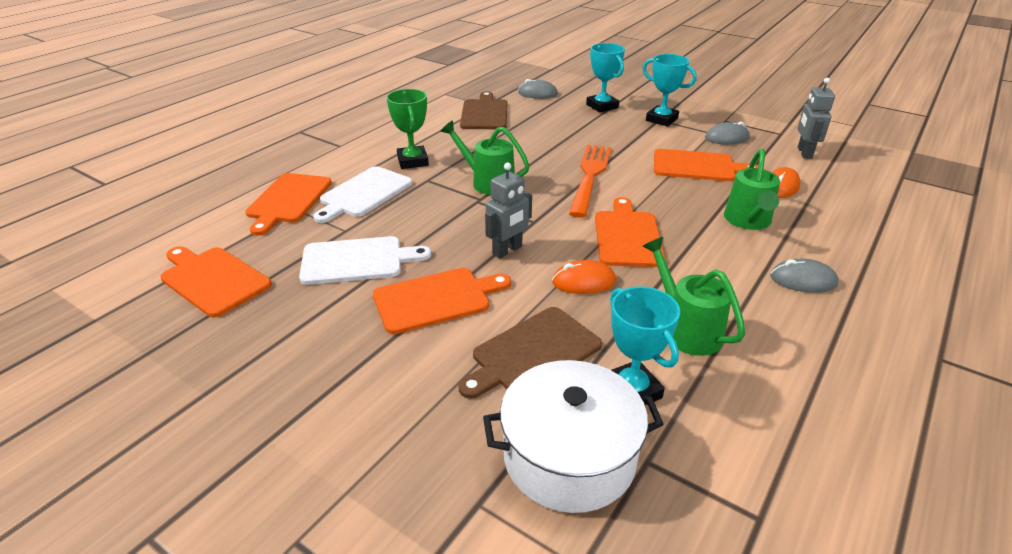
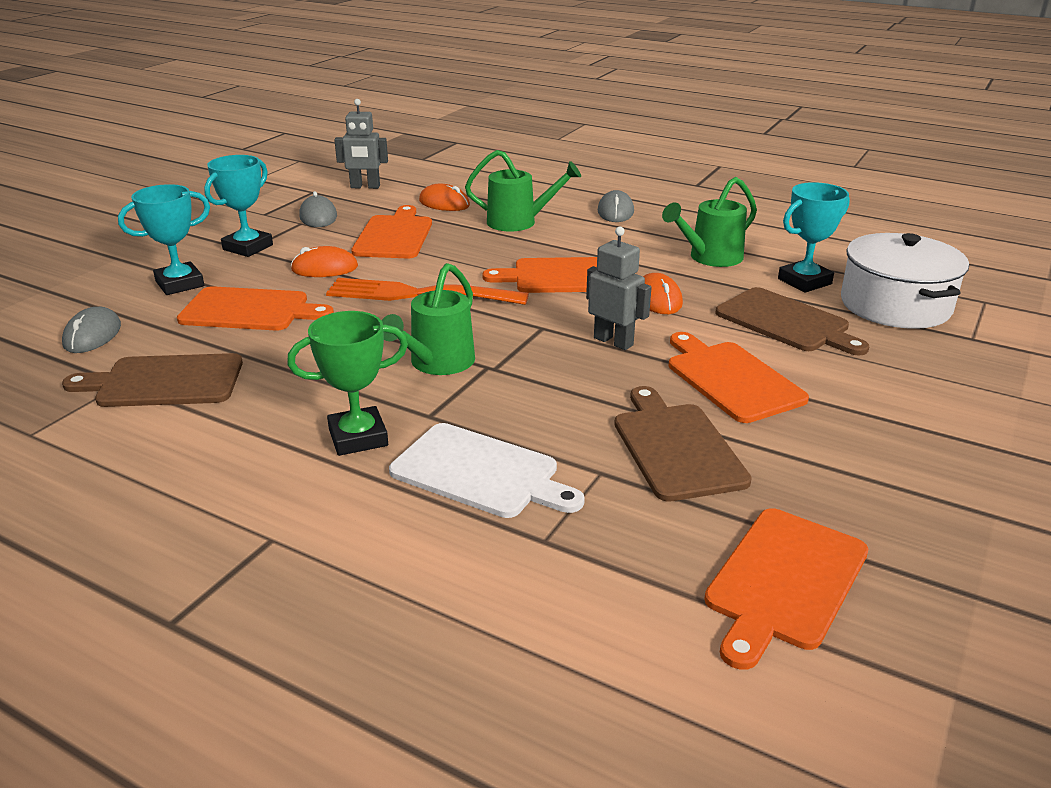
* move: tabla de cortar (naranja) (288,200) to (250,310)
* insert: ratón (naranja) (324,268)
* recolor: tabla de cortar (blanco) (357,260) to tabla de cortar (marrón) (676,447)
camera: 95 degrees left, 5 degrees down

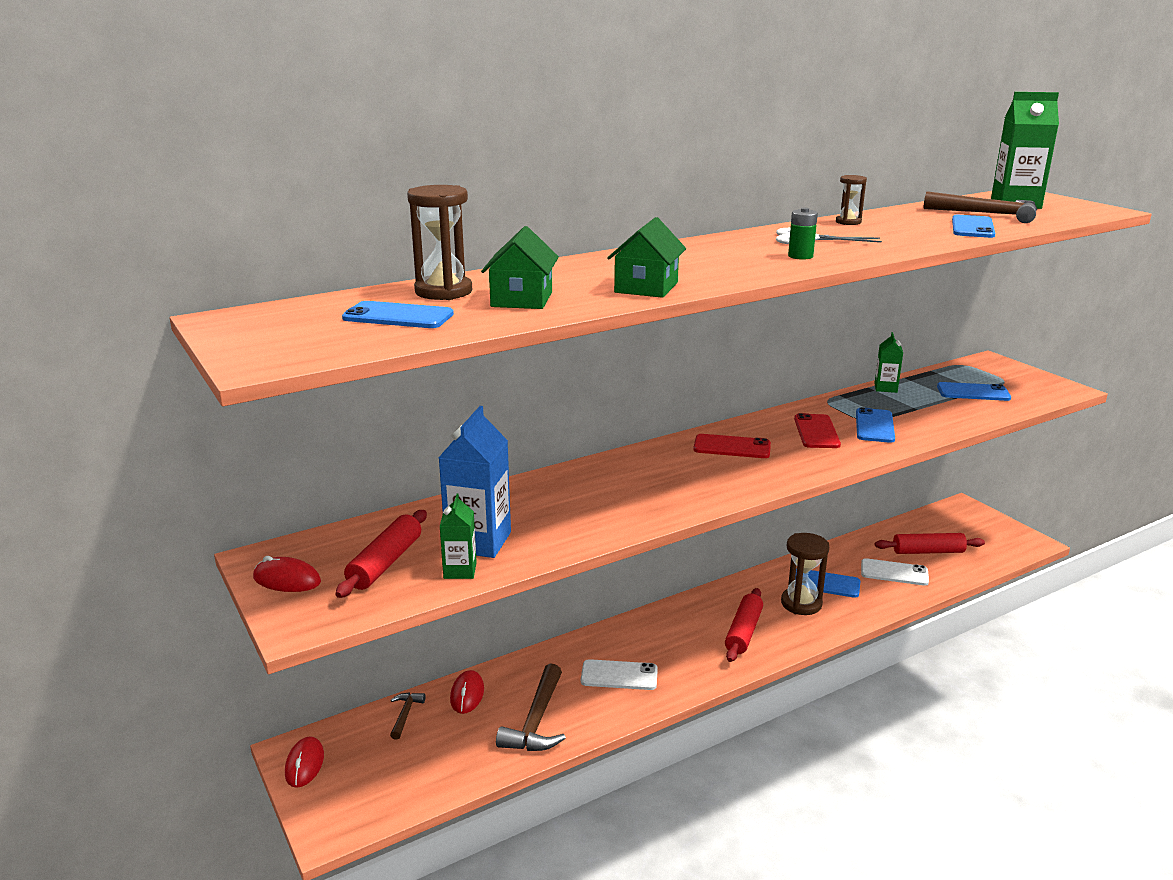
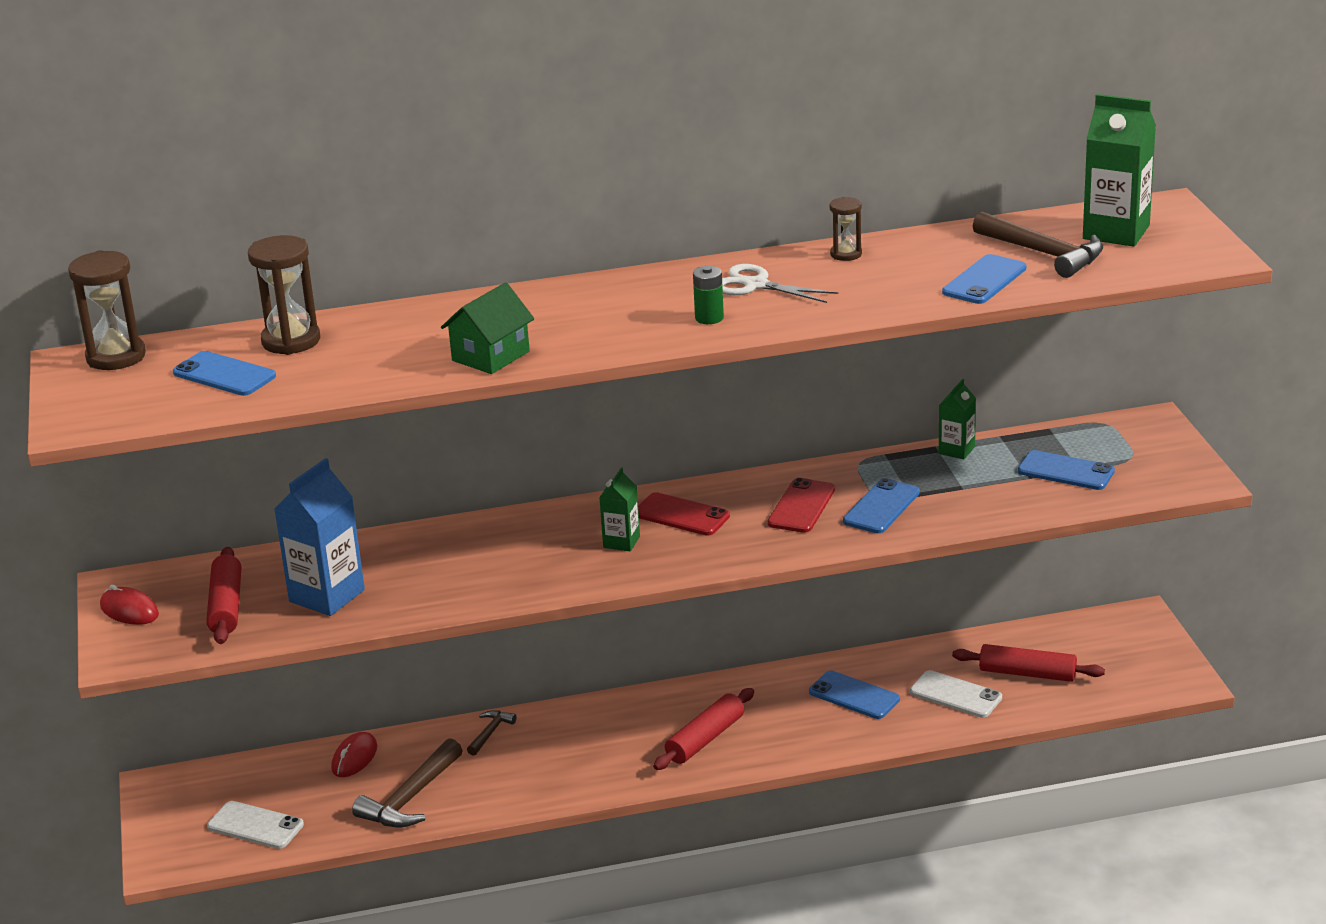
* move: reloj de arena (marrón) (801,604) to (116,357)
* rotate: rodillo (rojo) (385,563) = (226,606) 45 degrees counterclockwise
* move: móvil (blanco) (619,675) to (255,826)
* move: martillo (marrón) (405,714) to (490,733)
* move: cartón de leche (verde) (460,570) to (621,542)
* delete: ratón (rojo) (304,764)
* delete: casa (verde) (521,299)
camera: 20 degrees right, 5 degrees up

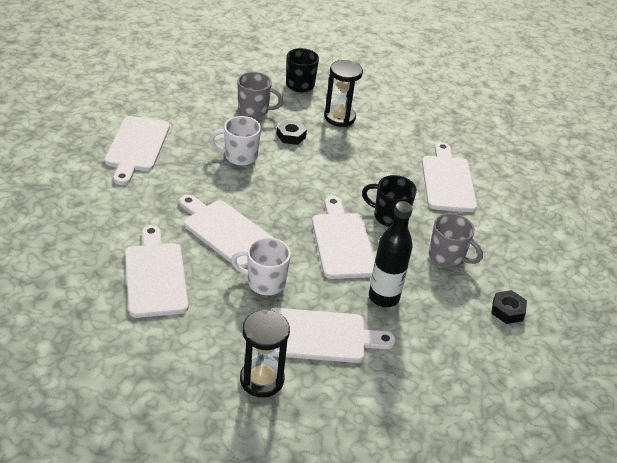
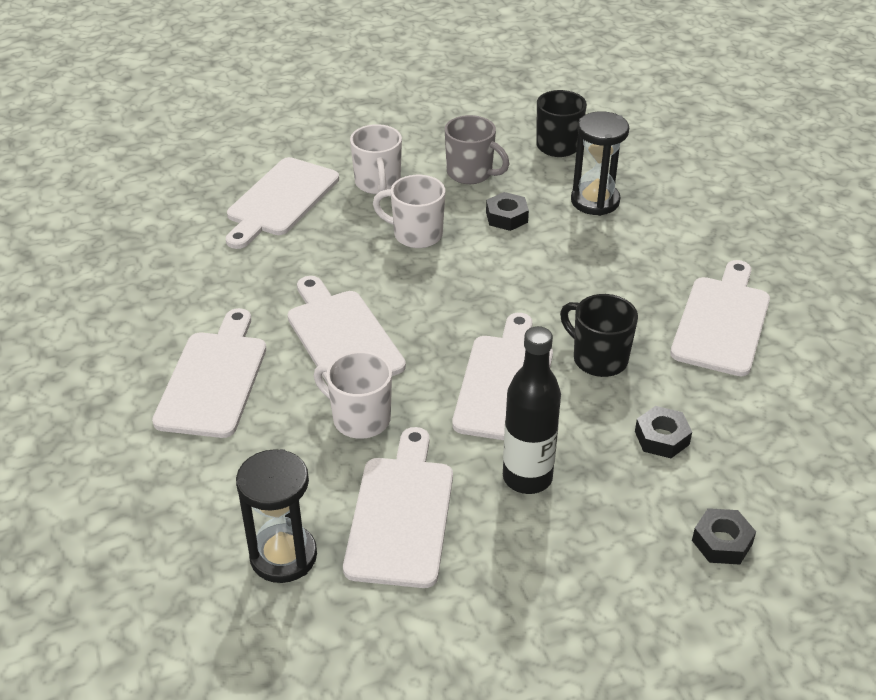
* rotate: tabla de cortar (blanco) (321,336) = (401,514) 105 degrees counterclockwise
* insert: taza (blanco) (378,183)
* replace: taza (gris) (447,257) to tuerca (negro) (662,438)
camera: 25 degrees right, 0 degrees up

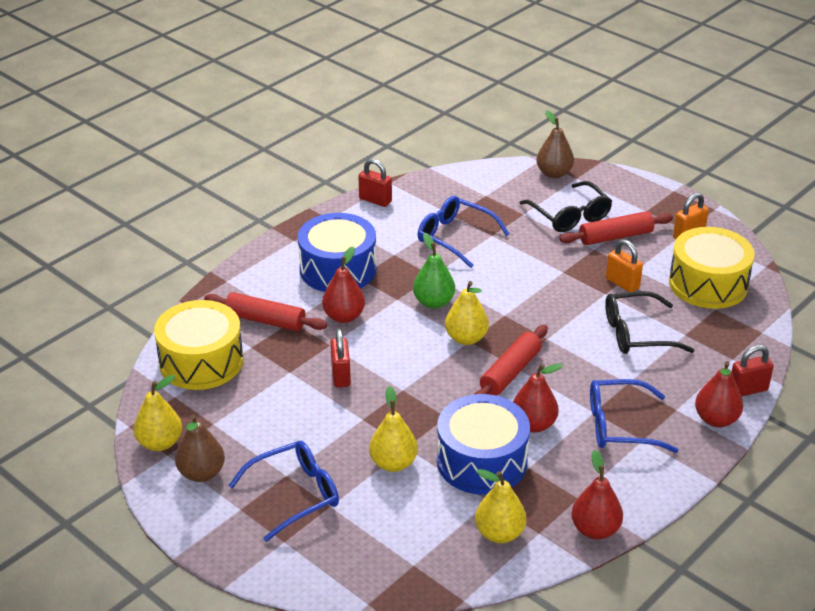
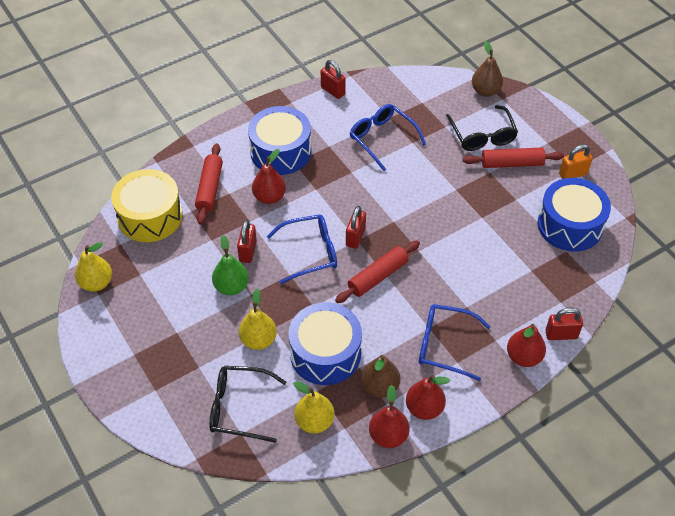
* rotate: rodillo (rojo) (265,320) = (209,188) 60 degrees clockwise
* move: gafas (negro) (637,333) to (239,407)
* move: pera (verde) (433,302) to (231,286)
* move: gafas (azul) (295,495) to (310,252)
* replace: pera (amarillo) (466,338) to candado (rojo) (355,237)
* move: pera (marrón) (201,473) to (380,387)
* move: pera (rojo) (533,424) to (424,408)
* recolor: tambor (amarillo) (708,284) to tambor (azul) (570,225)
* delete: candado (naranja) (622,283)
camera: 15 degrees right, 15 degrees up

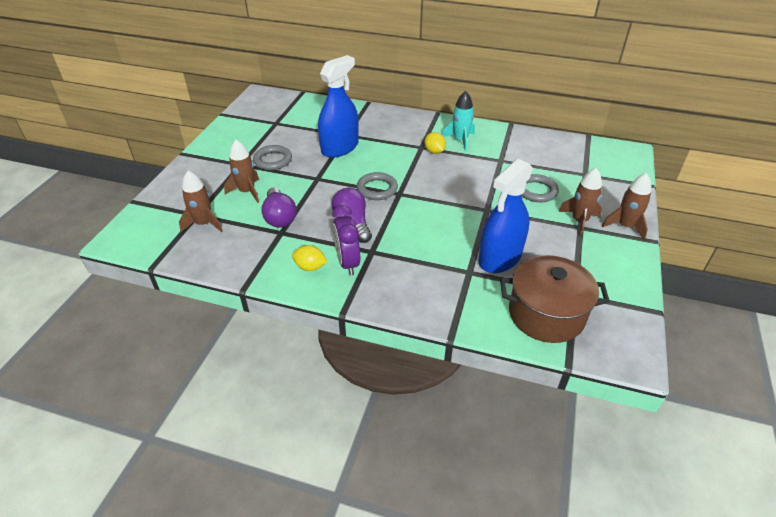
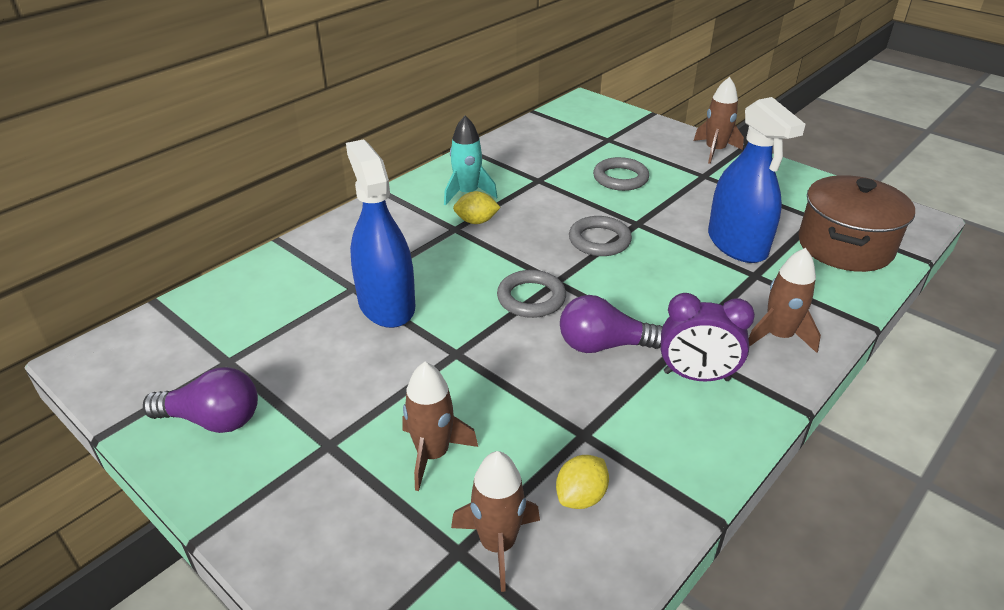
* move: bombilla (morado) (279,217) to (213,420)
* move: limón (amarillo) (310,267) to (581,496)
* move: anillo (gris) (273,160) to (599,240)
* move: cohete (marrón) (579,221) to (778,336)
camera: 65 degrees left, 5 degrees down

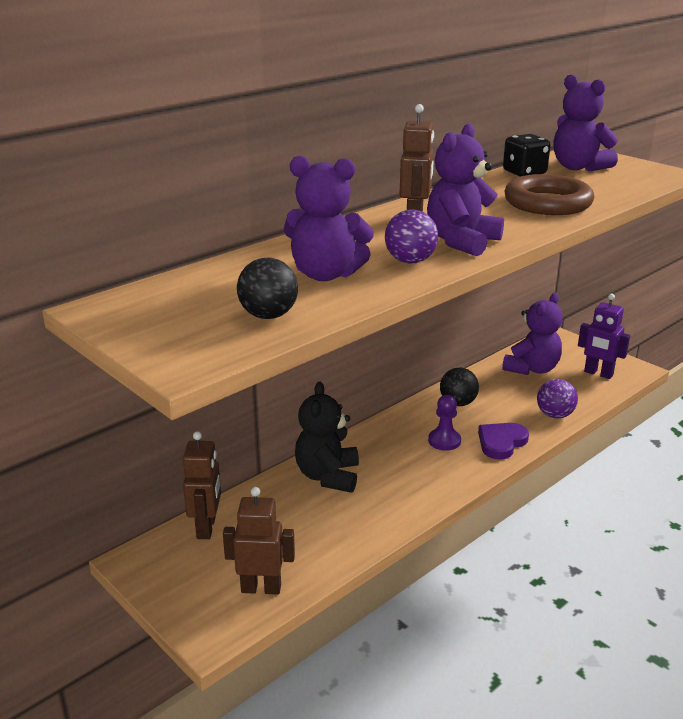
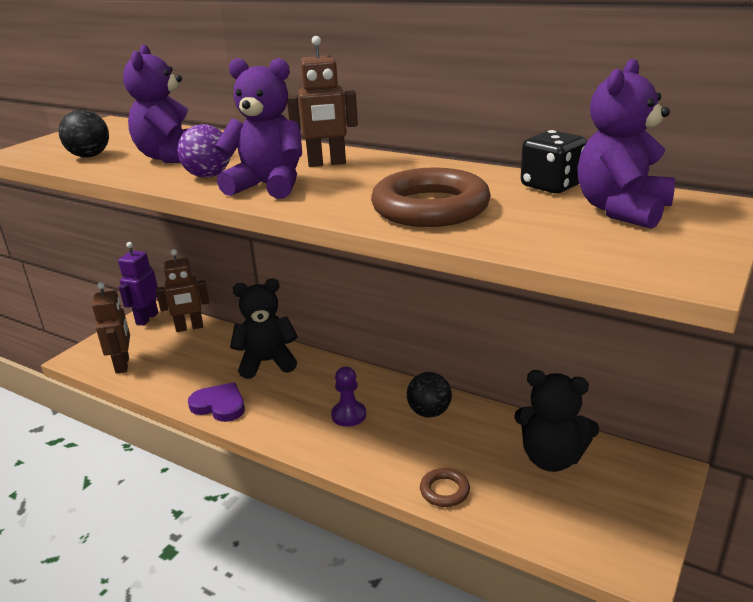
* move: robot (morado) (598,373) to (147,318)
* move: corazón (morado) (501,442) to (219,405)
* replace: pelota (morado) (555,415) to anillo (marrón) (444,491)
* recolor: osito (morado) (532,369) to osito (negro) (551,458)
camera: 75 degrees right, 0 degrees up

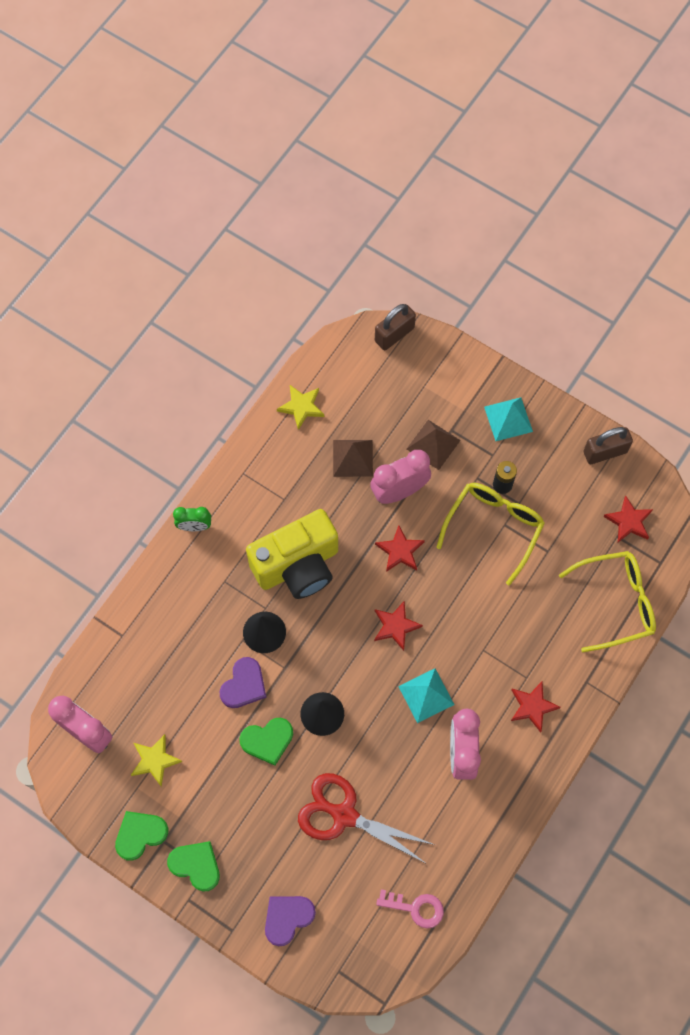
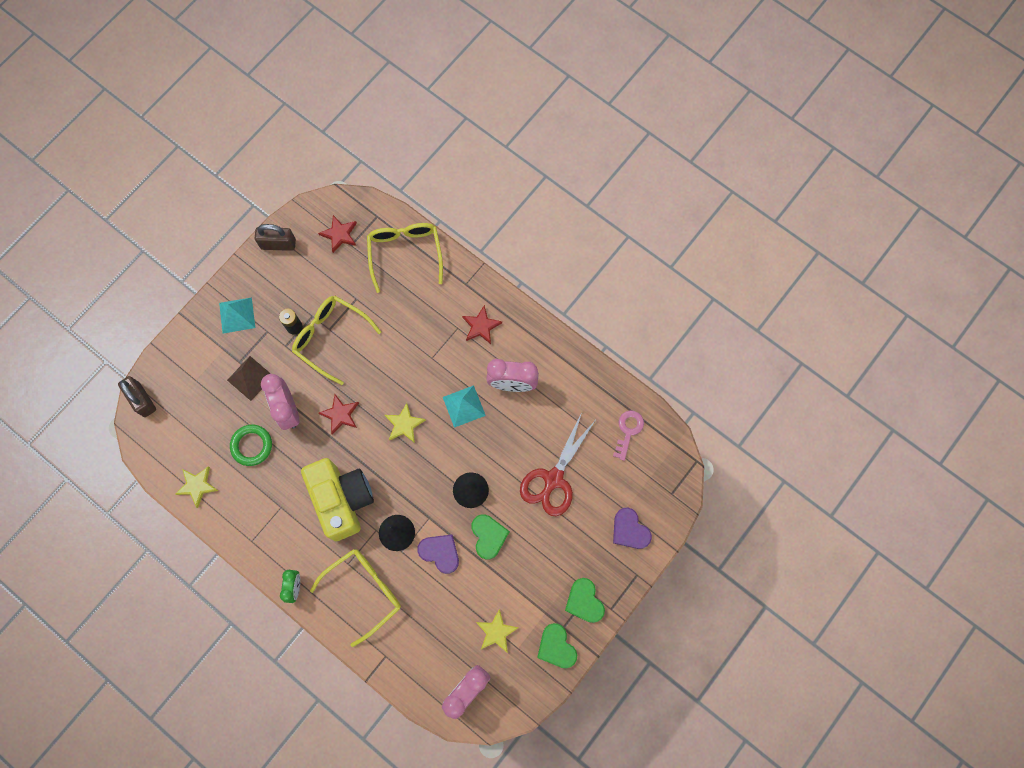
* replace: pirámide (marrón) (353,458) to anillo (verde) (252,446)
* rotate: candado (marrón) (605,452) = (278,244) 75 degrees counterclockwise
* insert: gafas (amarillo) (364,592)
* recolor: estrella (rojo) (395,626) to estrella (amarillo) (404,424)
* rotate: corazón (verde) (196,865) = (584,601) 60 degrees counterclockwise
camera: 85 degrees left, 5 degrees up

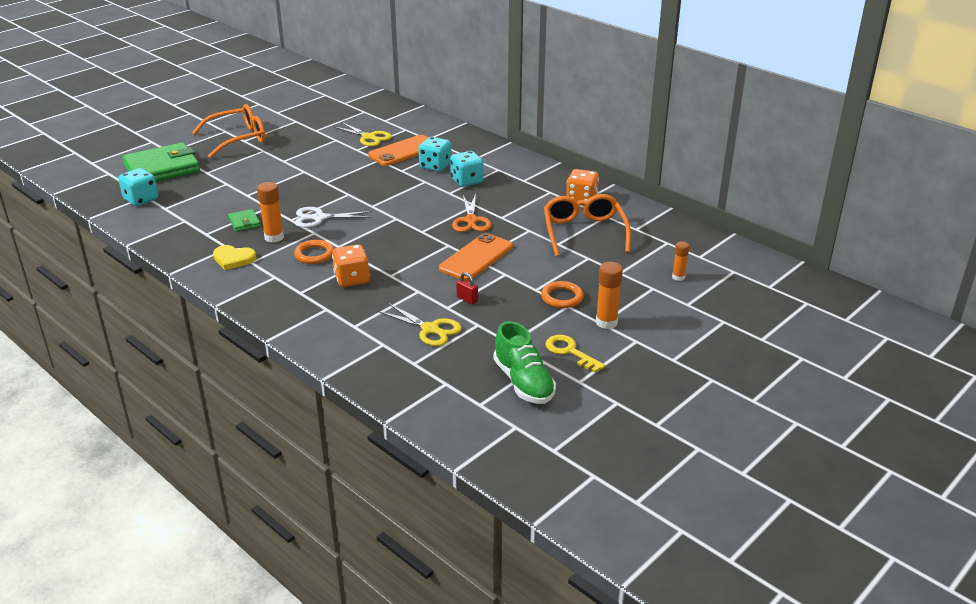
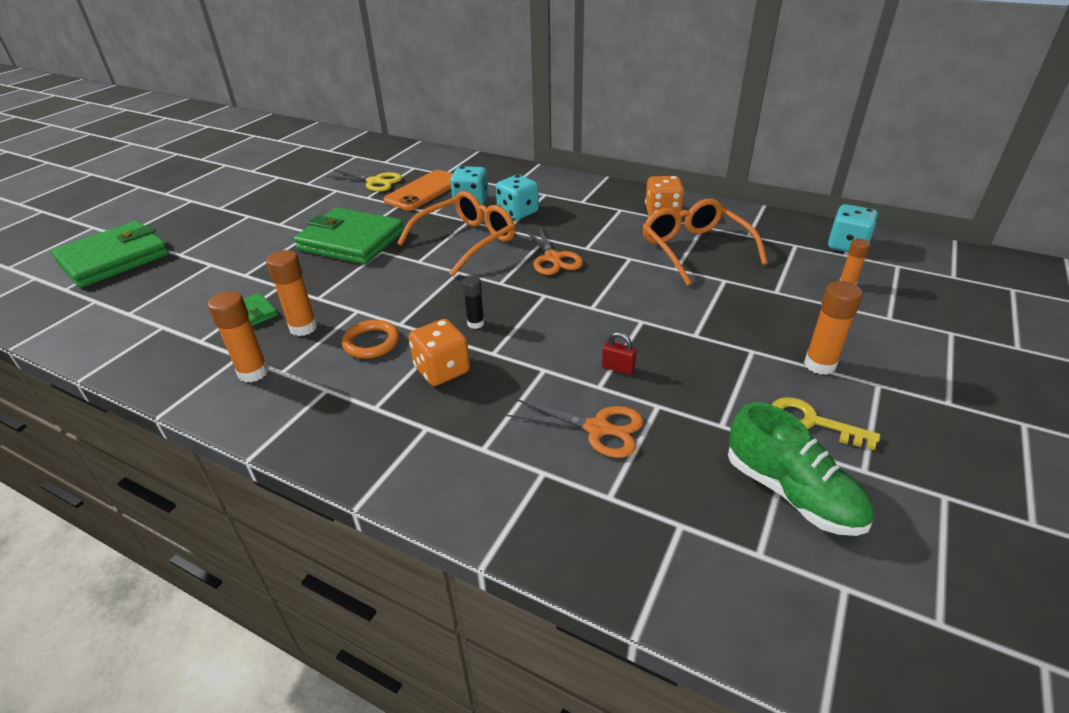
* replace: corazón (amarillo) (233,259) to barra de pegamento (naranja) (253,372)
* insert: cartera (verde) (351,241)
* move: gafas (naranja) (238,139) to (466,241)
* insert: barra de pegamento (negro) (475,323)
* recolor: tijeras (amarillo) (430,329) to tijeras (naranja) (597,429)
* move: dado (turquesa) (141,199) to (847,246)
* delete: tijeras (blanco) (319,218)
* delete: móvil (naranja) (476,257)
* delete: anillo (naranja) (562,297)
camera: 15 degrees left, 5 degrees up

